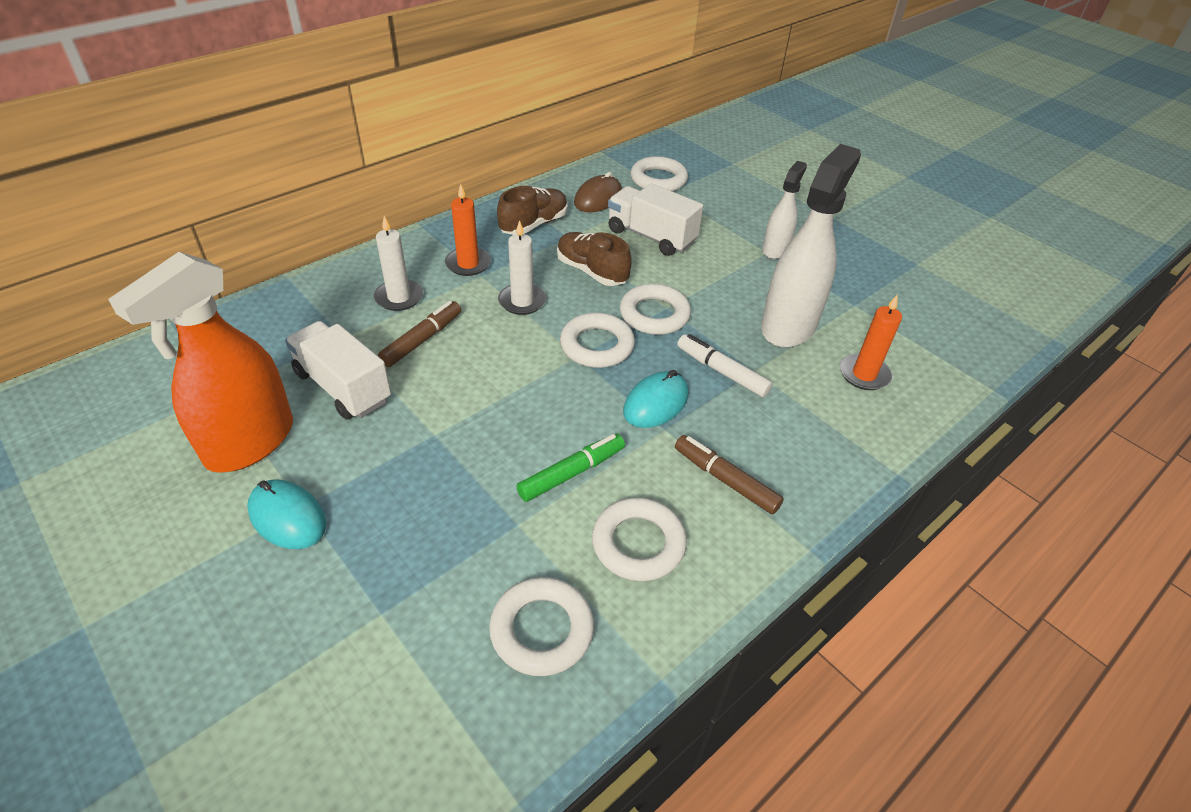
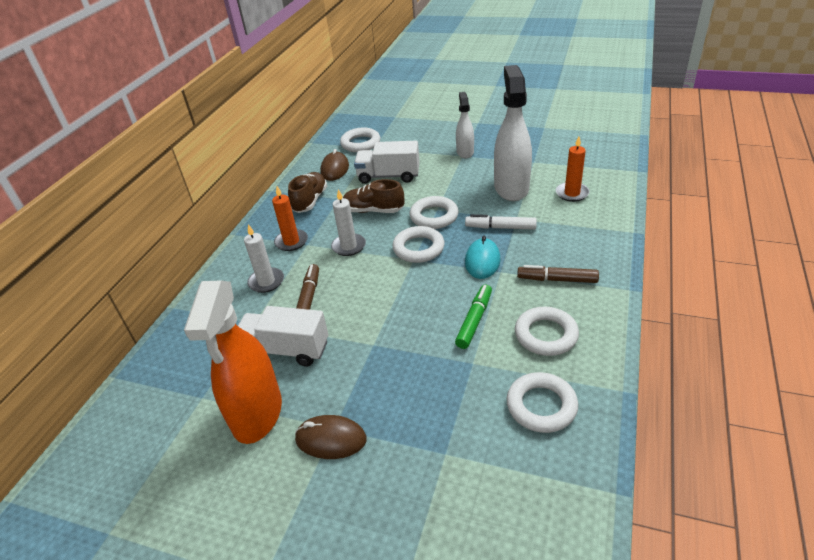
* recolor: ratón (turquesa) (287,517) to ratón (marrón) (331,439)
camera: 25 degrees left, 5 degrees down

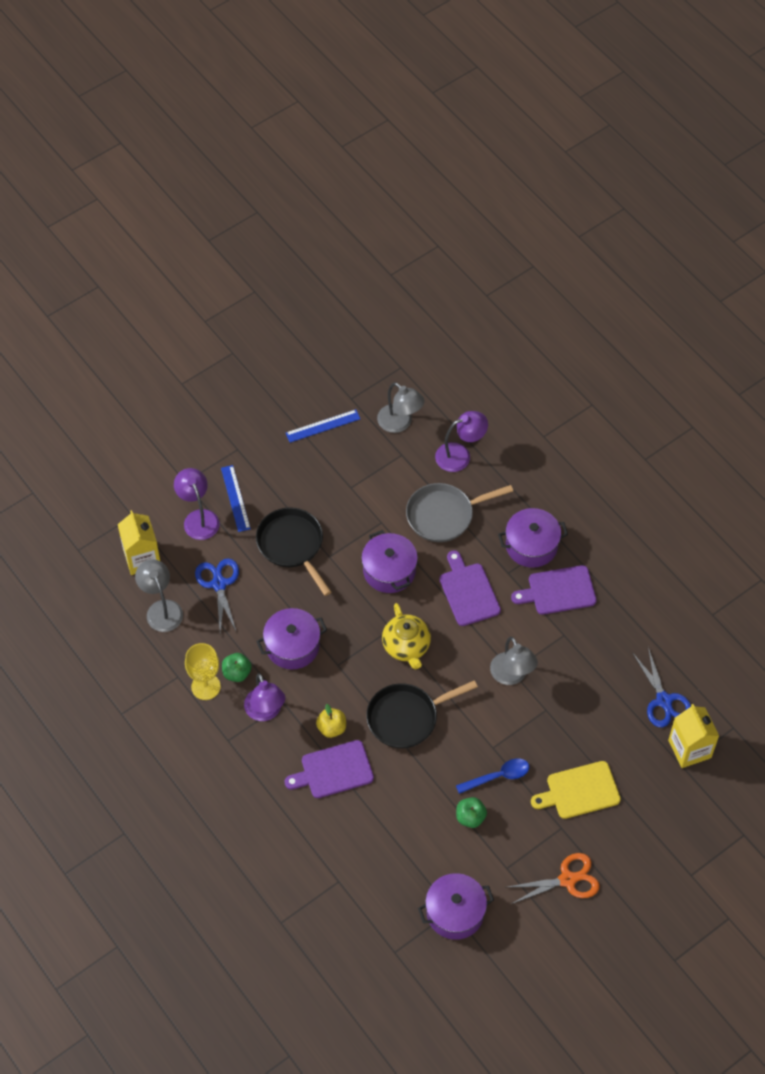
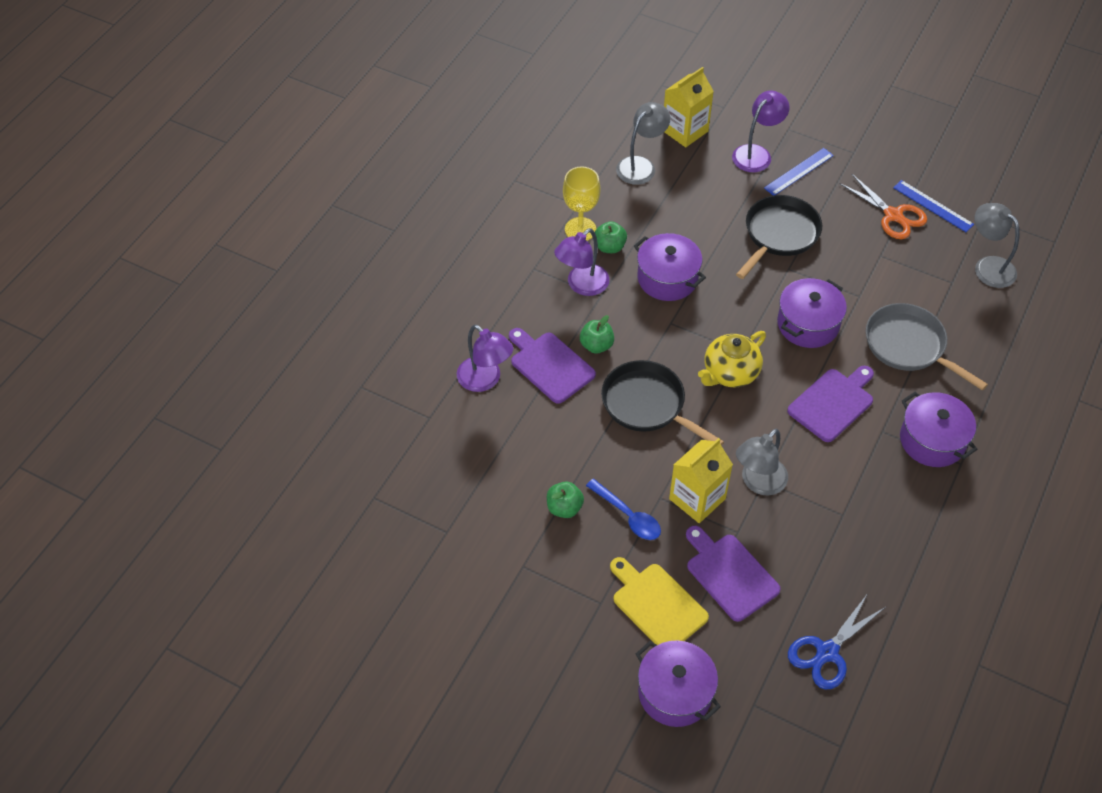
* move: lámpara (morado) (460,455) to (485,380)
* recolor: manzana (amarillo) (331,728) to manzana (verde) (596,345)
* move: olla (morado) (455,912) to (675,693)
* move: cartón de leche (amarillo) (689,749) to (697,499)
* move: tabla de cortar (morado) (558,591) to (730,574)
* move: tijeras (naranja) (568,879) to (893,215)
* rotate: lámpara (gris) (400,423) = (988,266) 120 degrees clockwise
* delete: tijeras (azul) (219,584)
camera: 65 degrees right, 5 degrees down

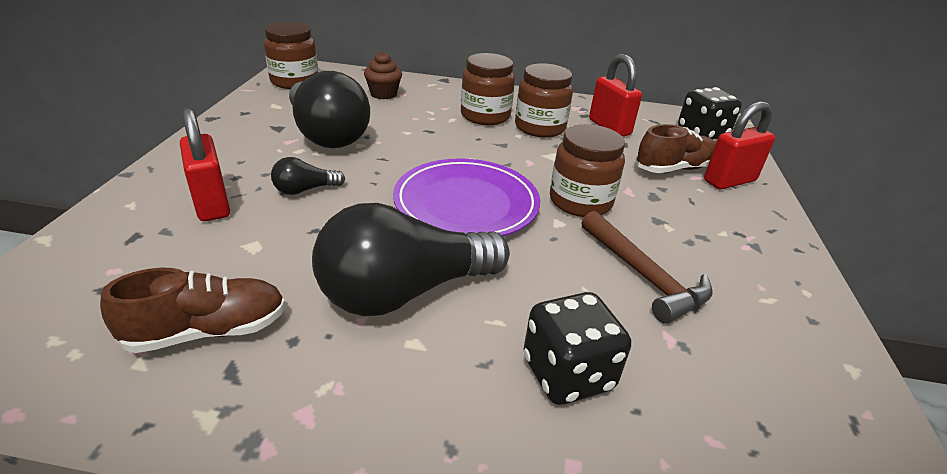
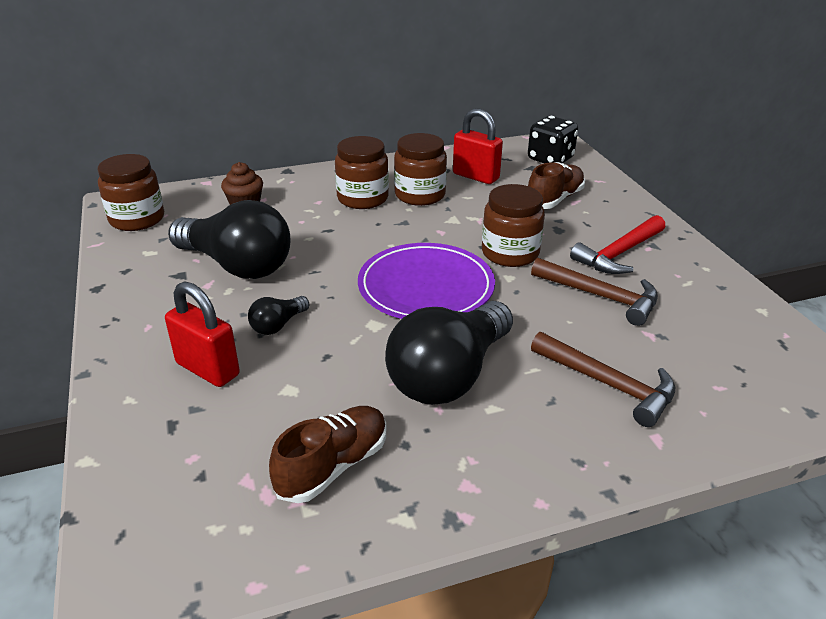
* replace: dado (negro) (567,374) to martillo (marrón) (608,384)
* insert: martillo (rojo) (619,253)
* delete: candado (rojo) (729,181)
camera: 25 degrees left, 0 degrees up

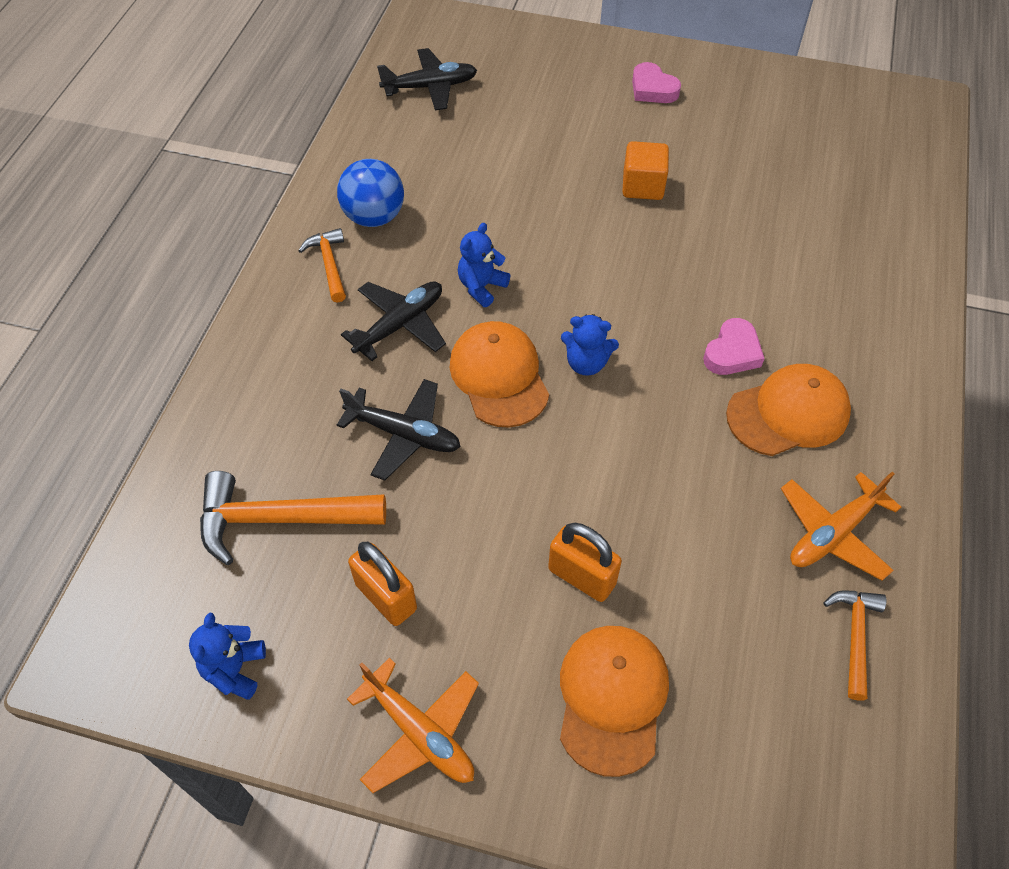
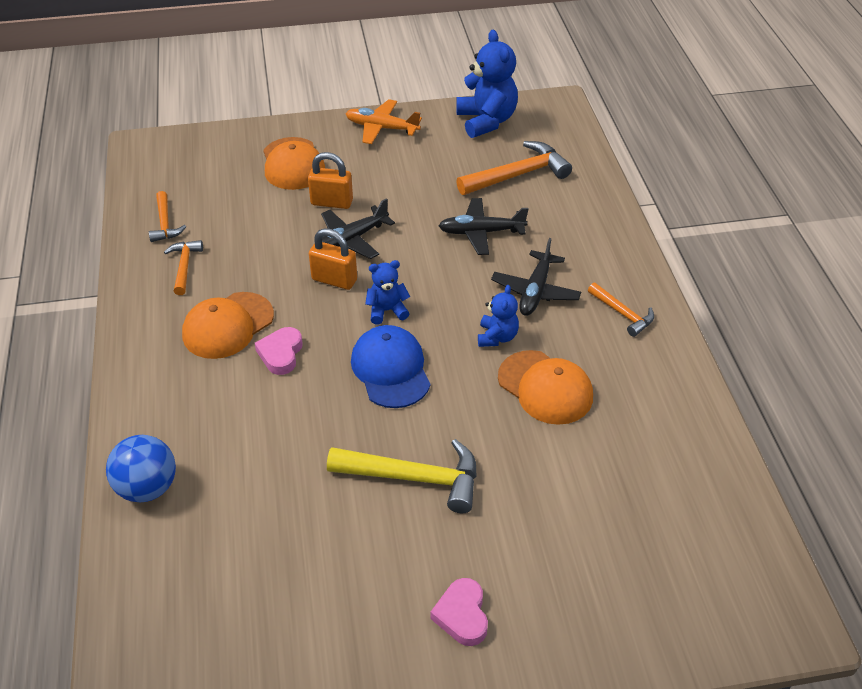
* move: pelota (azul) (374,217) to (148,487)
* replace: avión (naranja) (833,533) to martillo (naranja) (184,266)
* move: candado (naranja) (386,597) to (334,280)
* move: avión (negro) (430,87) to (351,240)
* replace: cubo (naranja) (643,186) to martillo (amarillo) (414,478)
* insert: gorra (azul) (391,369)
* rotate: corazón (rosa) (652,89) = (462,615) 120 degrees counterclockwise
* resize: osito (azul) (235,669) = (486,121) x1.82
* move: gorra (naranja) (499,376) to (545,387)
camera: 155 degrees right, 10 degrees down

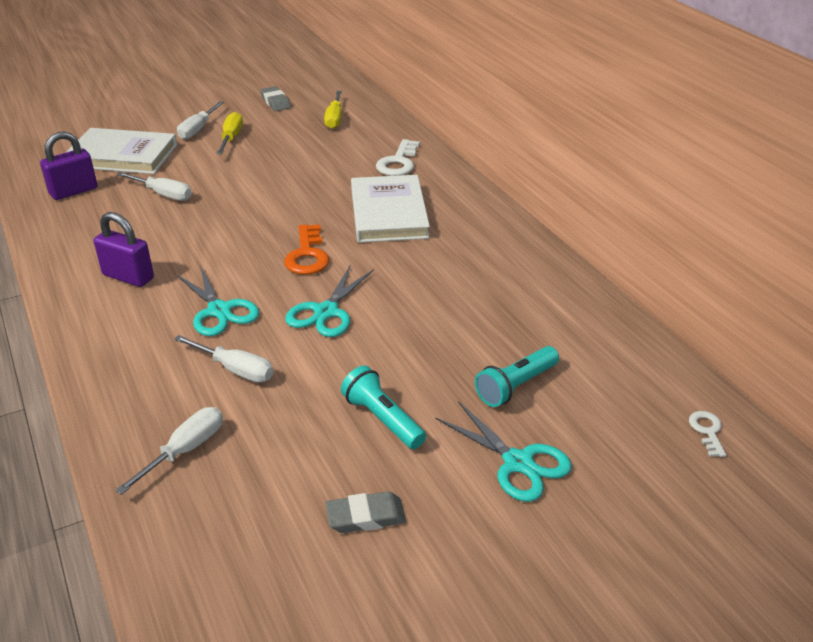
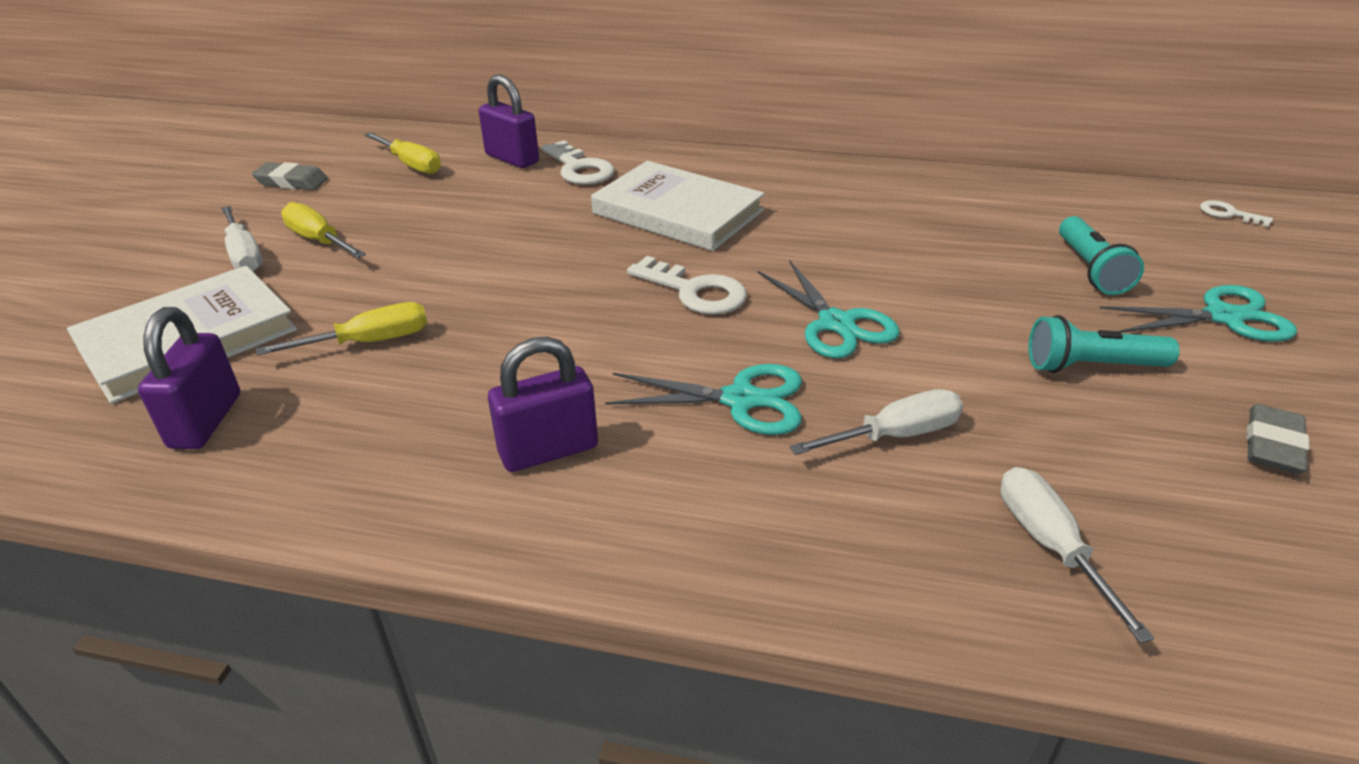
* recolor: destornillador (blanco) (163,194) to destornillador (amarillo) (368,342)
* insert: candado (morado) (512,159)
* recolor: llave (naranja) (307,255) to llave (blanco) (695,291)
camera: 50 degrees left, 0 degrees up

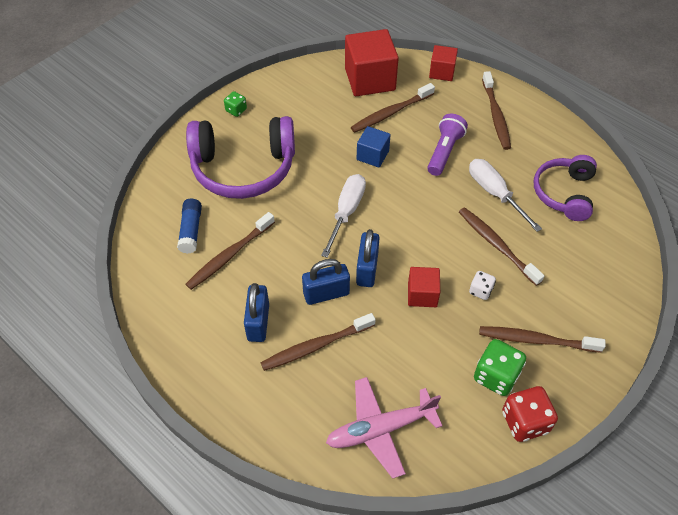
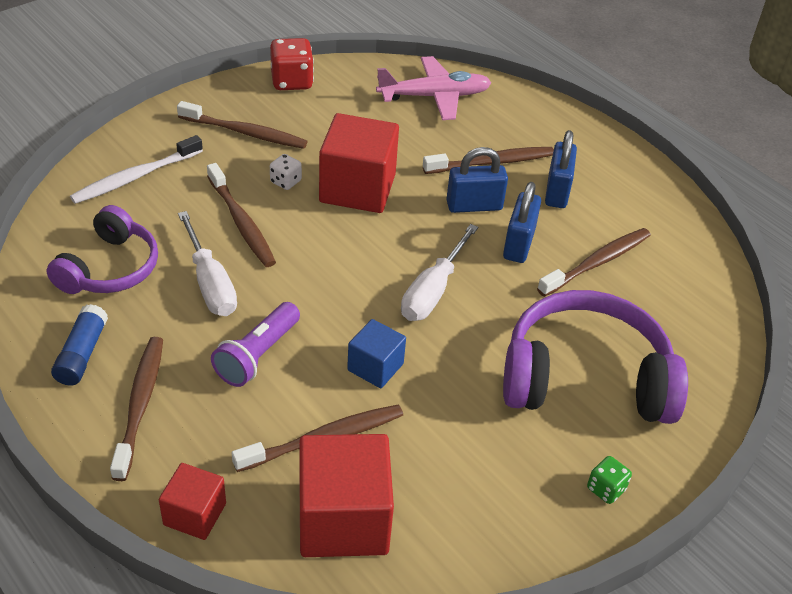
* move: barra de pegamento (azul) (191,231) to (82,354)
* insert: cepillo de dientes (blanco) (136,177)
* resize: cubo (rojo) (422,294) = (357,188) x1.83
* move: candado (azul) (367,269) to (518,244)
* delete: dado (verde) (496,376)
camera: 175 degrees left, 10 degrees down

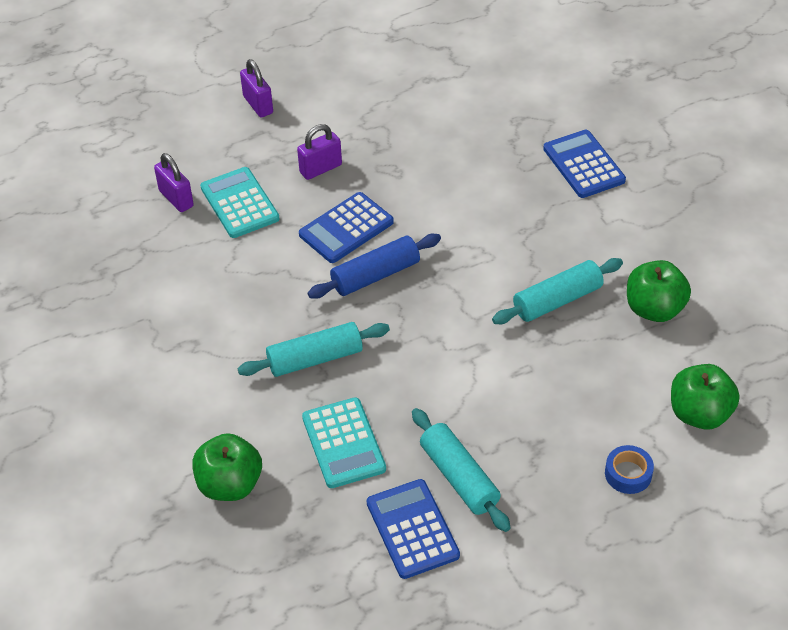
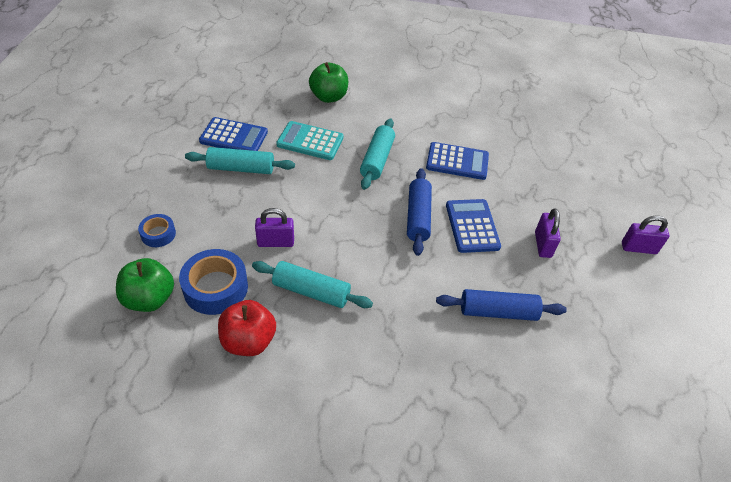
* insert: cinta adhesiva (azul) (215,288)
* recolor: manzana (verde) (654,309) to manzana (rojo) (248,341)
* rotate: rodillo (turquesa) (557,300) = (311,291) 75 degrees counterclockwise
* move: candado (morado) (176,198) to (275,242)
* move: calculadora (azul) (584,165) to (457,161)
* insert: rodillo (azul) (498,312)
* delete: calculadora (turquesa) (239,203)
camera: 120 degrees right, 0 degrees up

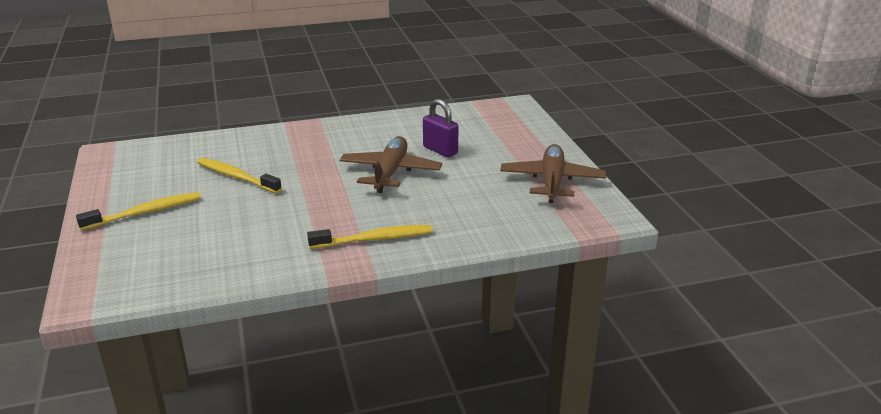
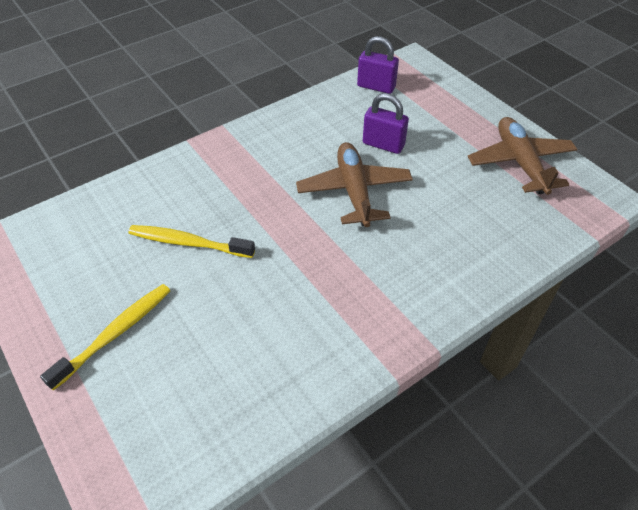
* insert: candado (morado) (376,87)
* delete: cepillo de dientes (amarillo) (374,239)
camera: 20 degrees left, 20 degrees up

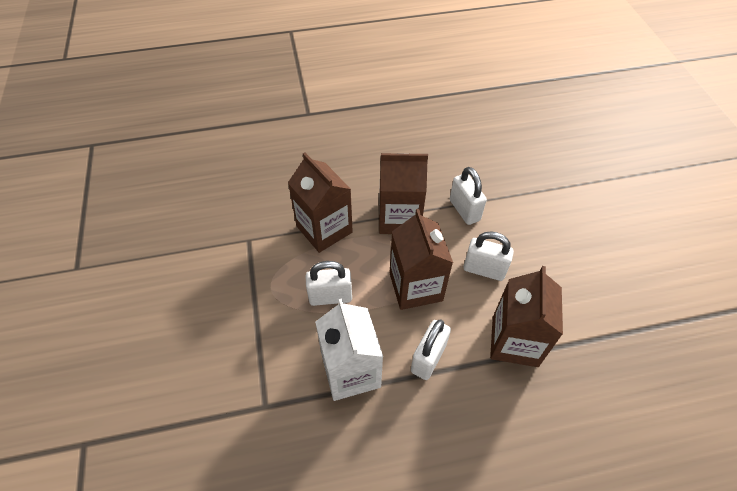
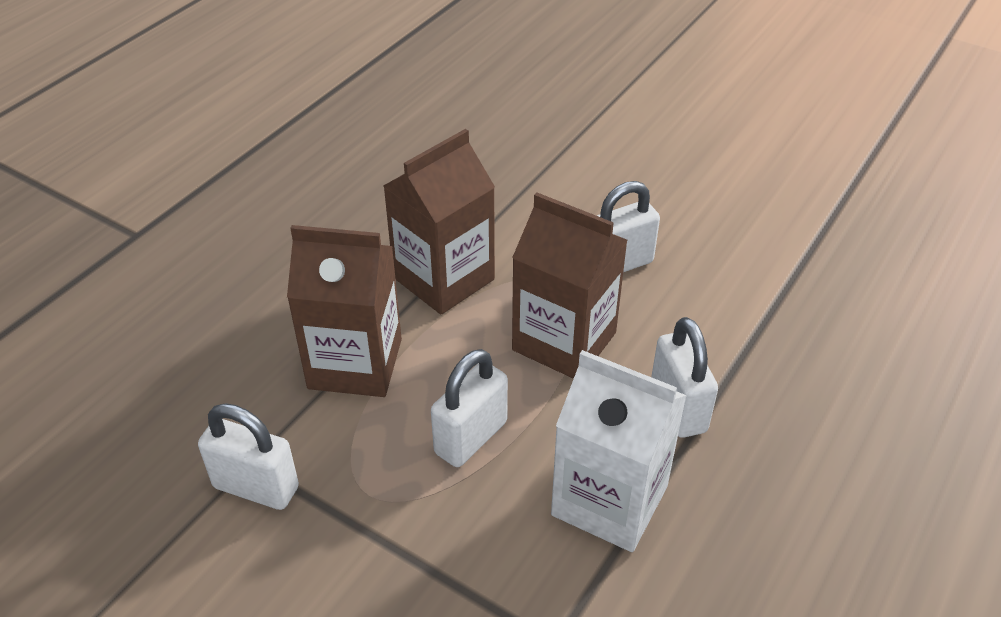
* move: candado (blanco) (464,210) to (256,487)
* delete: cartón de leche (marrón) (514,341)
camera: 45 degrees left, 10 degrees down

